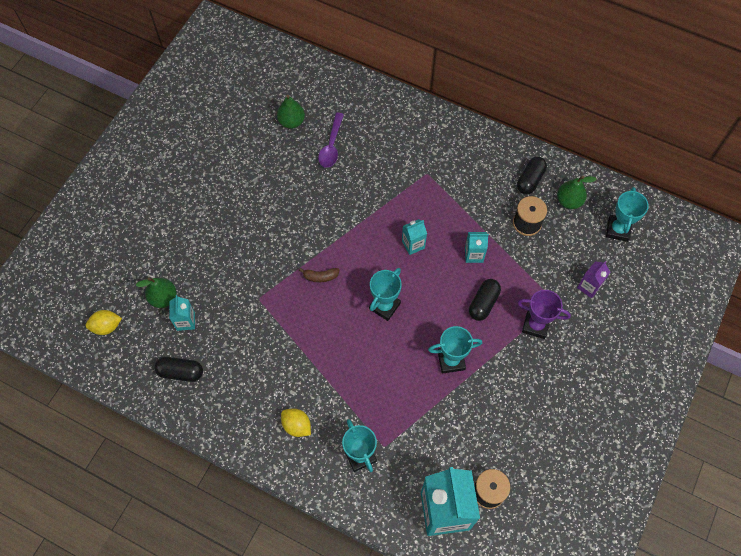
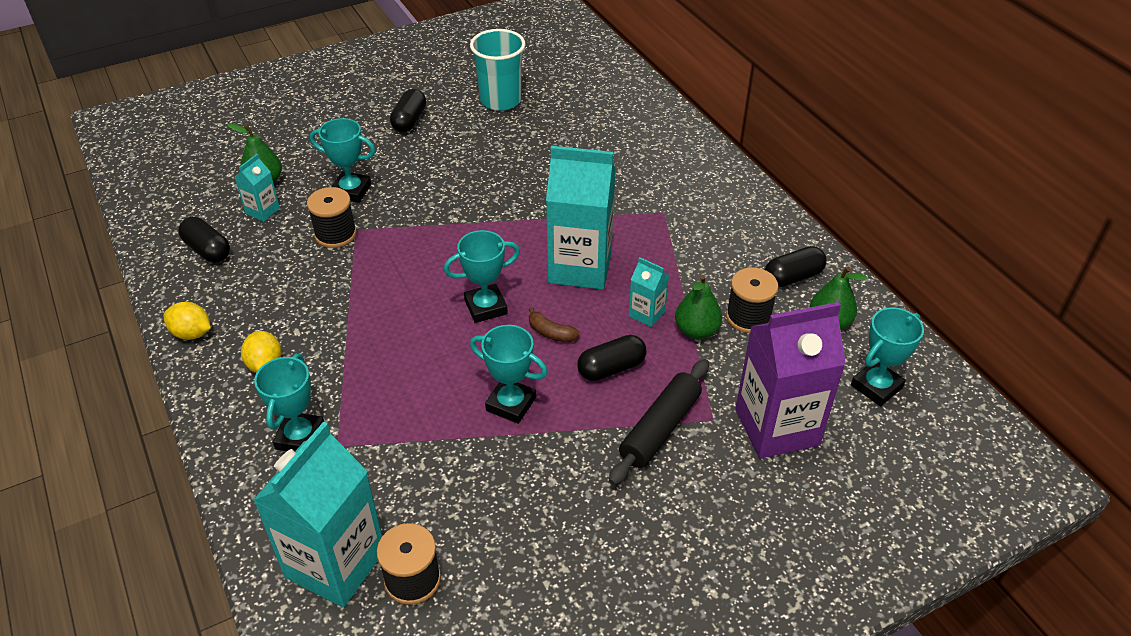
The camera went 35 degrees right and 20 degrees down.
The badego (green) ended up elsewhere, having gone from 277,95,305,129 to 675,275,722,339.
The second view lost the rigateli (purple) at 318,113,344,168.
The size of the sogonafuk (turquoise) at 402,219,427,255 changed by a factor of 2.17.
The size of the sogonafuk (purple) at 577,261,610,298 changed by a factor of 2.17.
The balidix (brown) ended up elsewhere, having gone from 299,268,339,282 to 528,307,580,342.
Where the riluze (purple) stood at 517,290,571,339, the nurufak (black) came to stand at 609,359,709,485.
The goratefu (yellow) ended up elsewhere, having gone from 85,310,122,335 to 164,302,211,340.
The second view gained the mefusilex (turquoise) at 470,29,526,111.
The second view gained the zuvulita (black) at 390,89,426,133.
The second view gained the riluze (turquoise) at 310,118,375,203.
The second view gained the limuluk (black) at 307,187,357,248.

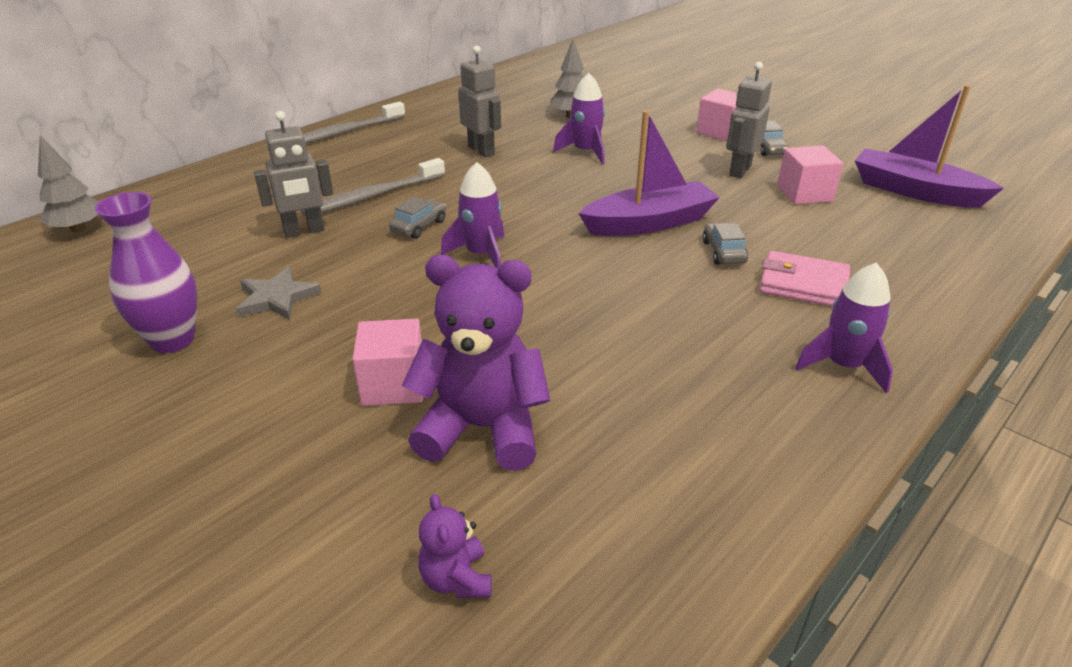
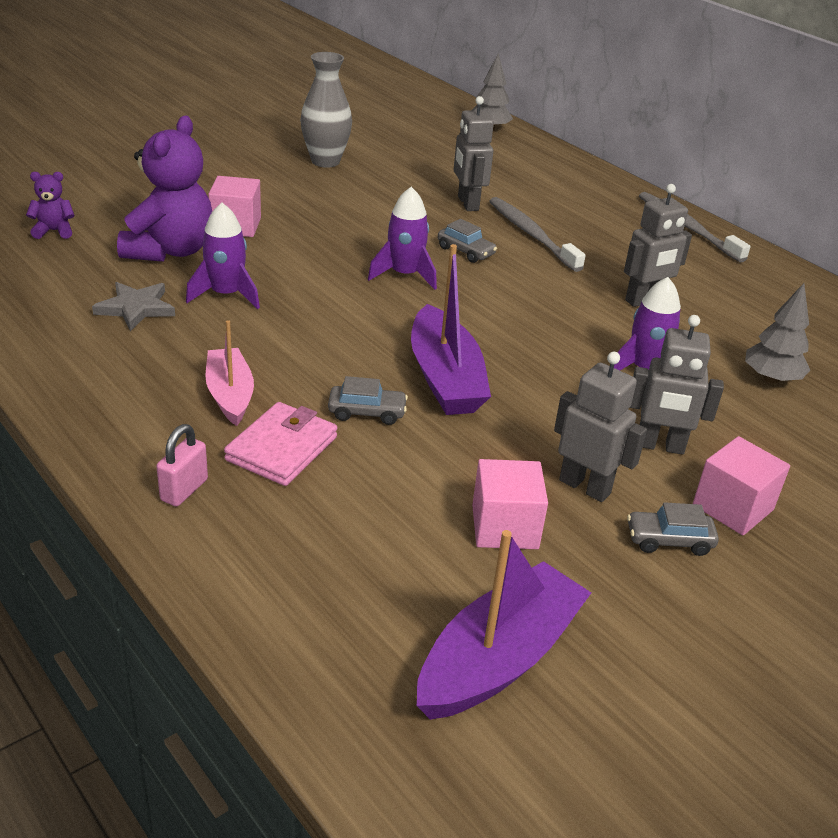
The camera went 95 degrees right and 0 degrees up.
What was the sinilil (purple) at 95,192,197,353 turned into the sinilil (grey) at 300,52,352,168.
The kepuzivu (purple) ended up elsewhere, having gone from 795,262,893,394 to 186,203,260,309.
The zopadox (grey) ended up elsewhere, having gone from 236,266,322,320 to 92,282,175,331.
The second view gained the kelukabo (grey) at 630,315,724,455.
The second view gained the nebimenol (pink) at 205,320,254,426.
The second view gained the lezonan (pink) at 156,424,208,507.

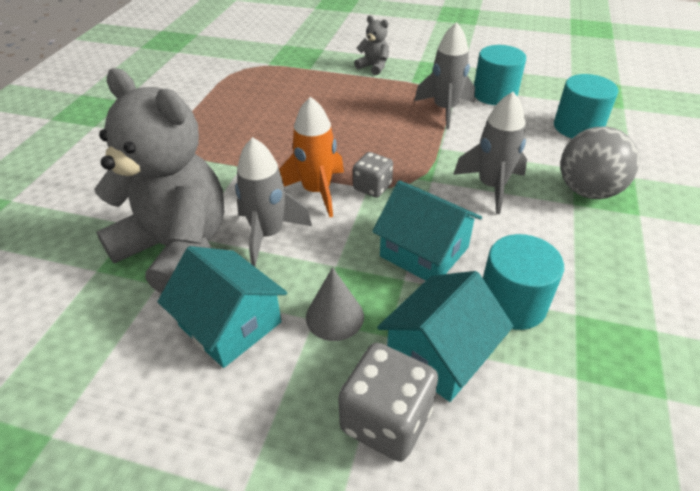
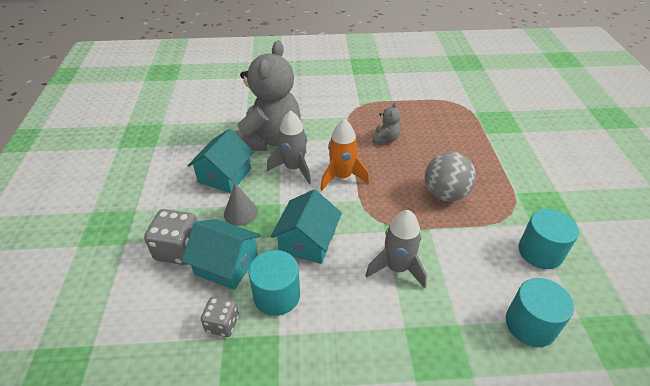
The camera went 70 degrees right and 0 degrees up.
The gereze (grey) ended up elsewhere, having gone from 354,15,389,75 to 373,102,401,144.
The second view lost the kepuzivu (grey) at 414,22,475,129.
The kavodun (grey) ended up elsewhere, having gone from 560,127,640,199 to 425,152,476,202.
The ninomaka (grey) ended up elsewhere, having gone from 353,152,393,198 to 201,296,239,337.

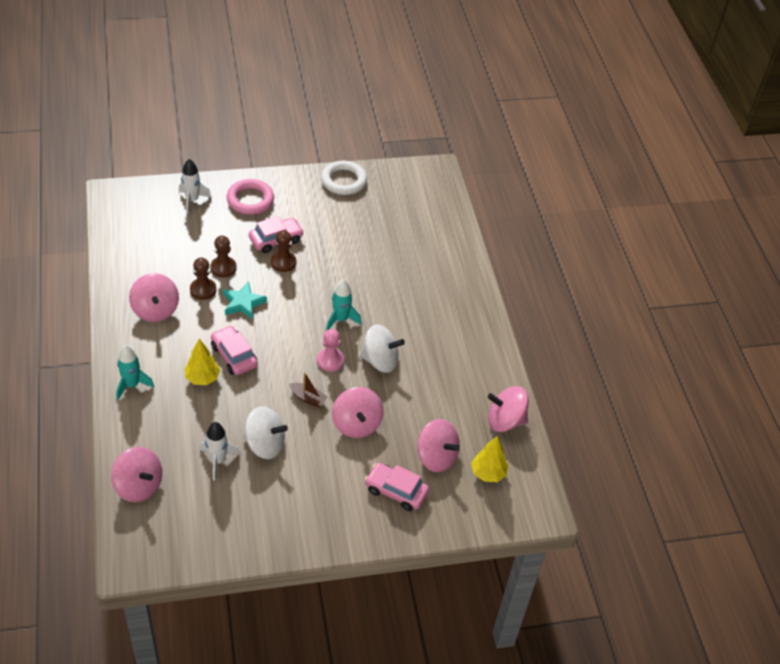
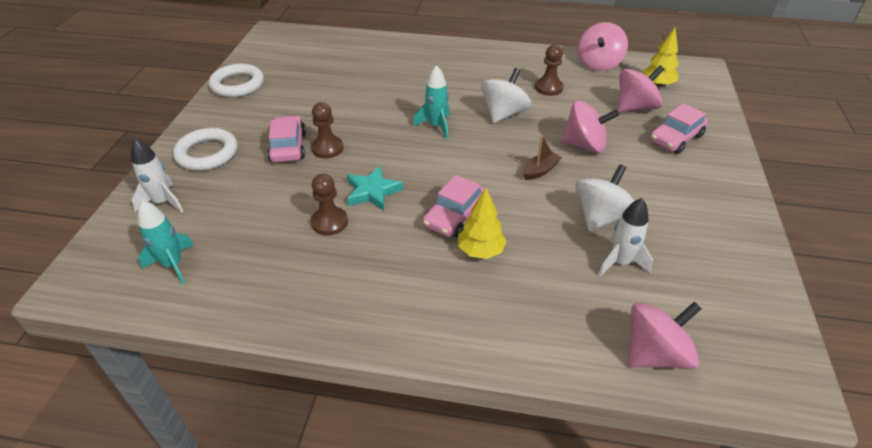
The camera went 65 degrees left and 5 degrees down.
What was the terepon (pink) at 227,179,274,215 turned into the terepon (white) at 173,128,238,171.
The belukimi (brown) ended up elsewhere, having gone from 210,236,236,278 to 535,44,563,96.
The second view lost the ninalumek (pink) at 129,273,179,322.
The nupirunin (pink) at 211,326,258,375 ended up facing another way, 45 degrees counterclockwise from before.
The second view lost the belukimi (pink) at 317,329,344,372.
The kepuzivu (turquoise) ended up elsewhere, having gone from 116,345,154,400 to 138,200,194,284.

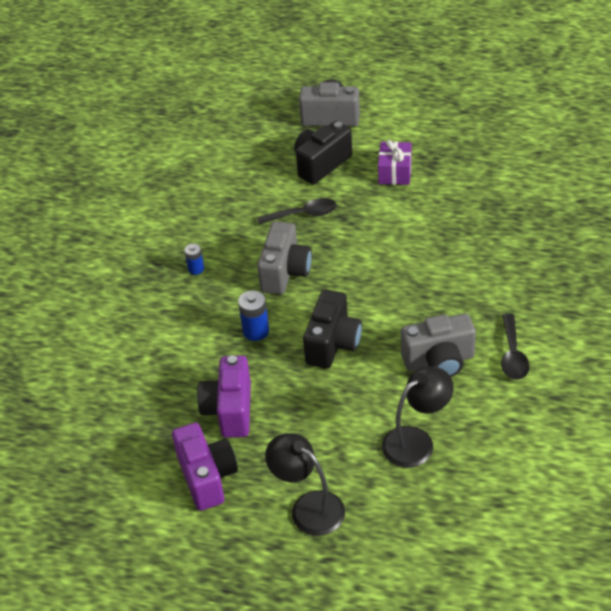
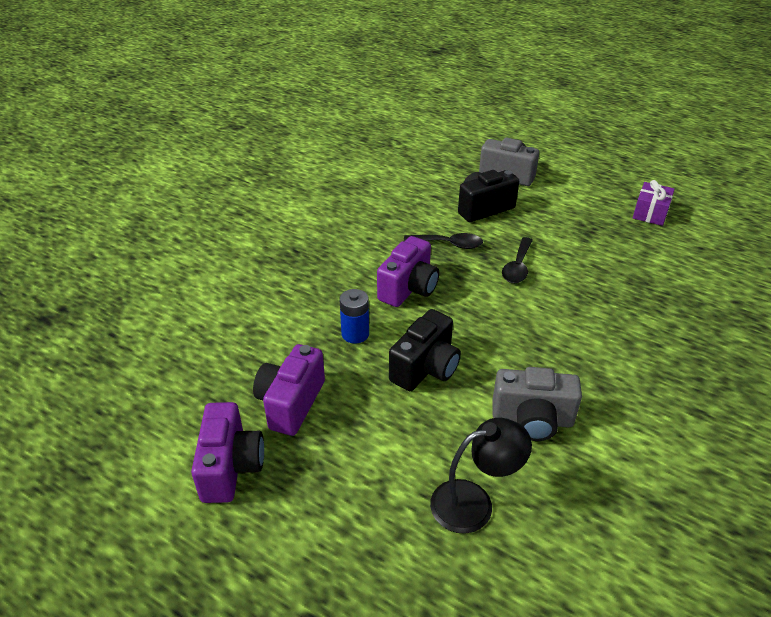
The camera went 15 degrees right and 5 degrees down.
The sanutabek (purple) ended up elsewhere, having gone from 378,140,412,185 to 633,180,675,226.
What was the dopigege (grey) at 257,221,312,295 turned into the dopigege (purple) at 377,236,439,307.
The second view lost the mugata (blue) at 184,244,204,275.
The rigateli (black) ended up elsewhere, having gone from 501,313,529,380 to 502,237,533,283.
The second view lost the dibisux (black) at 265,433,345,536.

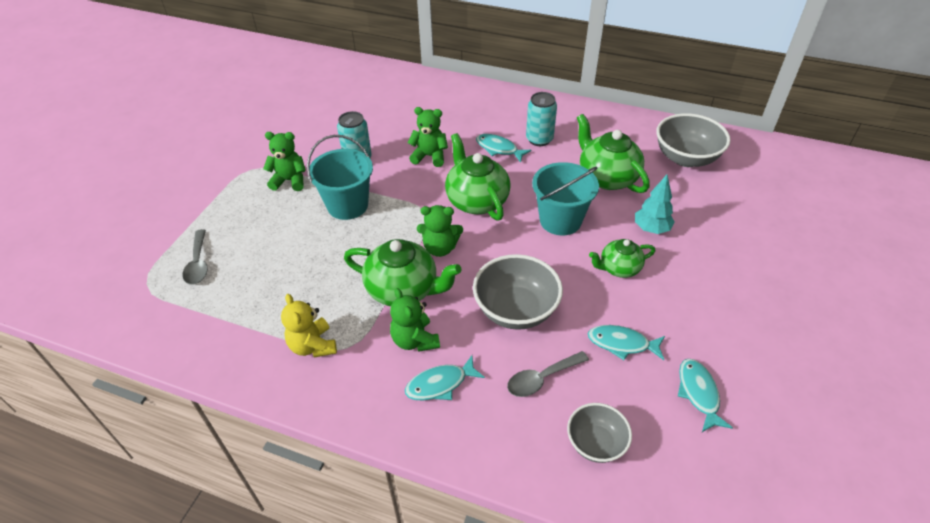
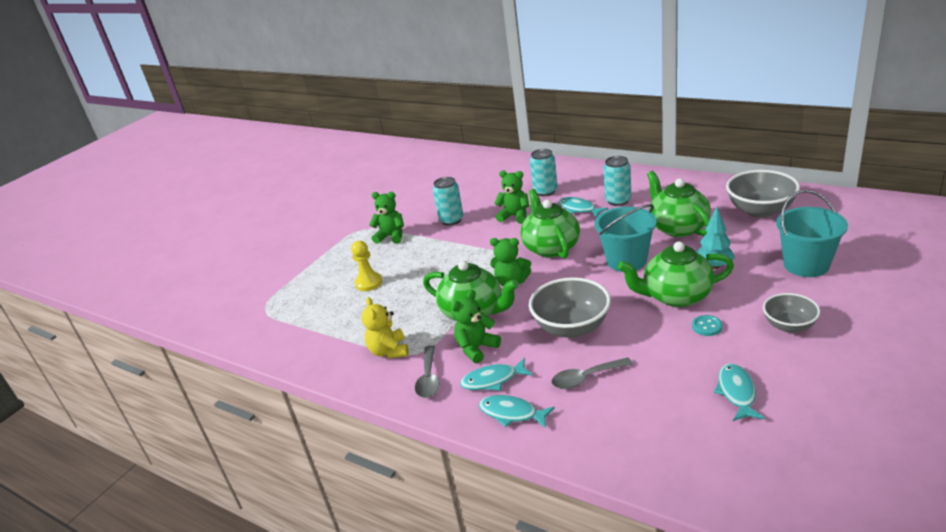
The camera went 15 degrees right and 15 degrees down.
The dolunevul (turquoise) ended up elsewhere, having gone from 307,135,373,220 to 776,190,848,277.
The rigateli (grey) ended up elsewhere, having gone from 182,229,208,284 to 415,345,440,398.
The size of the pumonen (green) at 589,239,655,278 changed by a factor of 1.67.
The gereze (green) at 390,288,440,352 ended up facing another way, 60 degrees clockwise from before.
The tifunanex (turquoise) ended up elsewhere, having gone from 588,325,665,360 to 479,395,555,429.
The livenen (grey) ended up elsewhere, having gone from 567,403,632,463 to 763,293,820,333.
The second view gained the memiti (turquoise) at 530,149,558,196.
The second view gained the belukimi (yellow) at 351,241,382,291.
The second view gained the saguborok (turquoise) at 692,315,722,336.

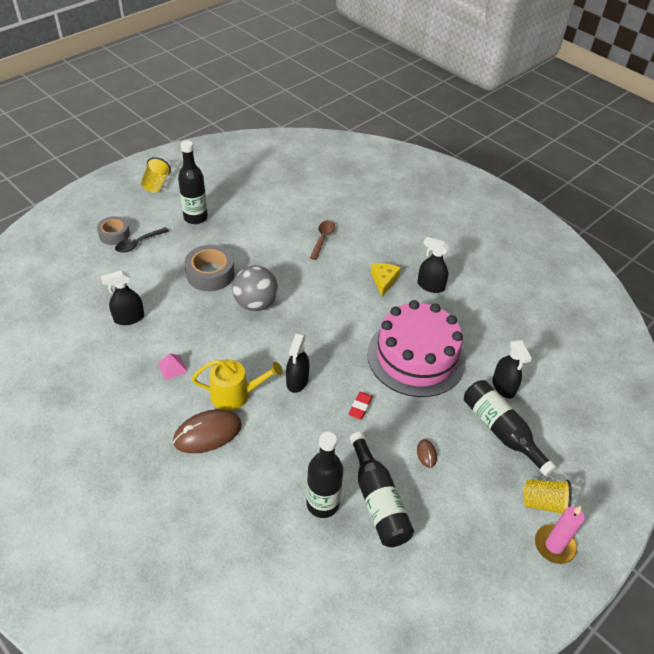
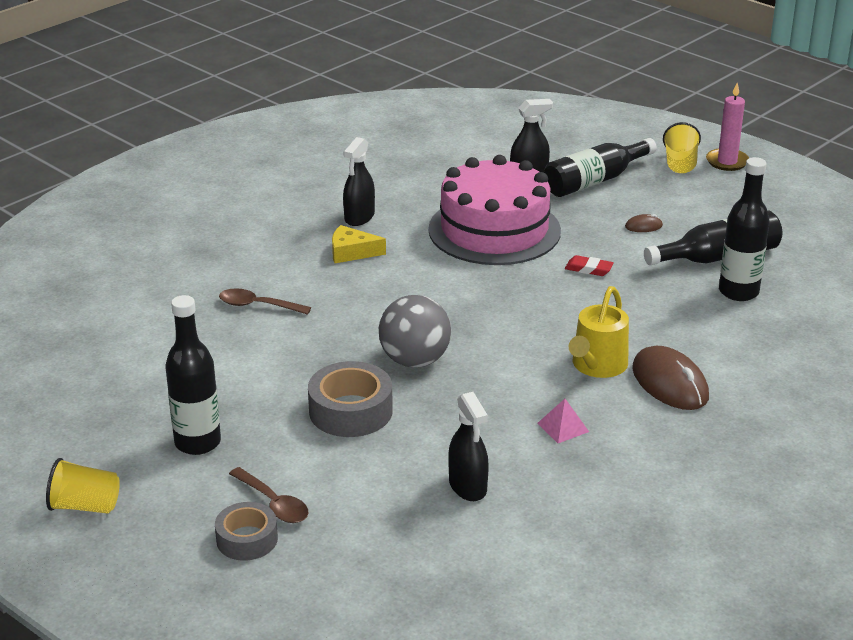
The camera went 90 degrees left and 15 degrees down.
What was the rigateli (black) at 115,227,169,253 turned into the rigateli (brown) at 229,467,309,523.
The second view lost the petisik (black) at 286,333,310,393.
The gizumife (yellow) at 192,359,283,411 ended up facing another way, 150 degrees counterclockwise from before.

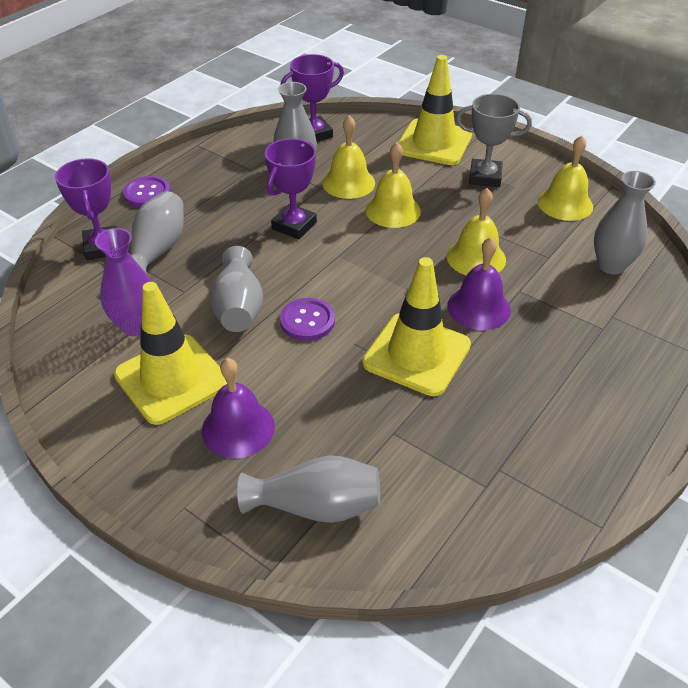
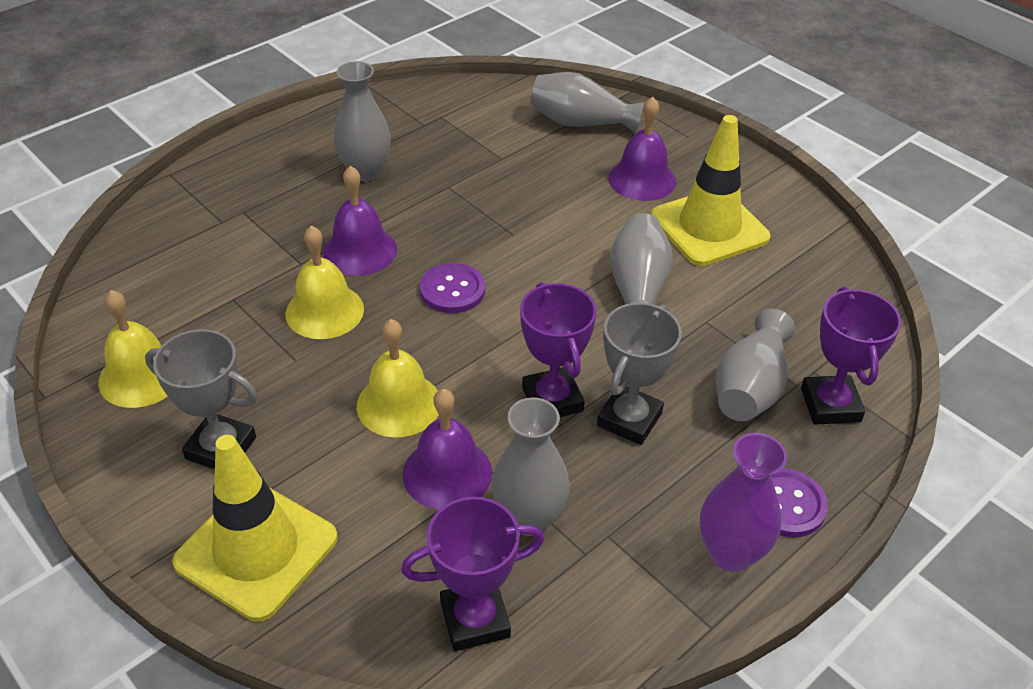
The camera went 170 degrees left and 0 degrees up.
What was the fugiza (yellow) at 322,115,375,199 turned into the fugiza (purple) at 403,389,492,510.
The riluze (purple) at 265,139,317,239 ended up facing another way, 60 degrees counterclockwise from before.
The sinilil (grey) ended up elsewhere, having gone from 594,171,656,274 to 334,61,391,182.
The sinilil (purple) ended up elsewhere, having gone from 95,228,151,336 to 700,433,787,572.
The second view lost the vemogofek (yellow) at 363,257,471,396.
The saguborok (purple) ended up elsewhere, having gone from 280,298,335,341 to 420,263,485,313.
The second view gained the riluze (grey) at 597,303,682,445.

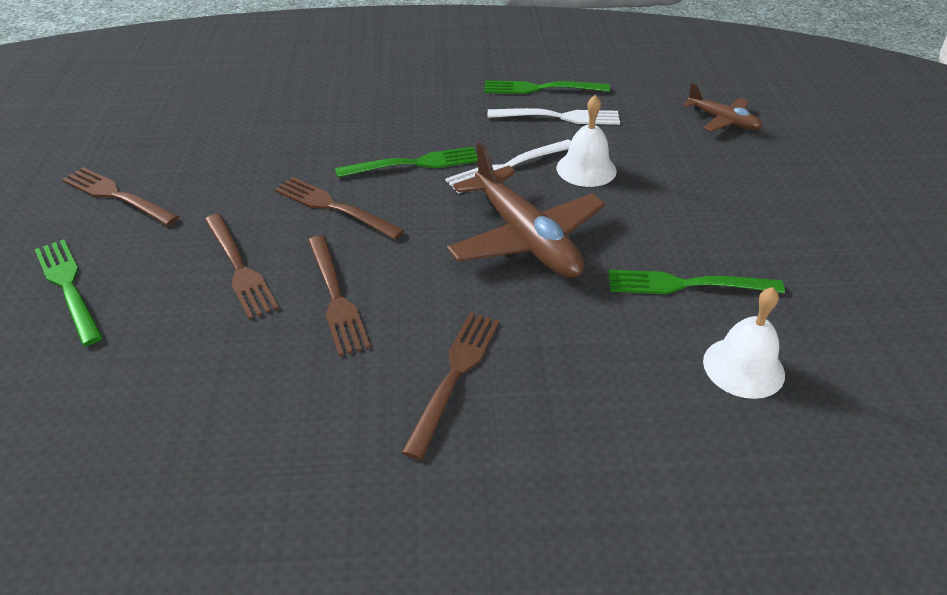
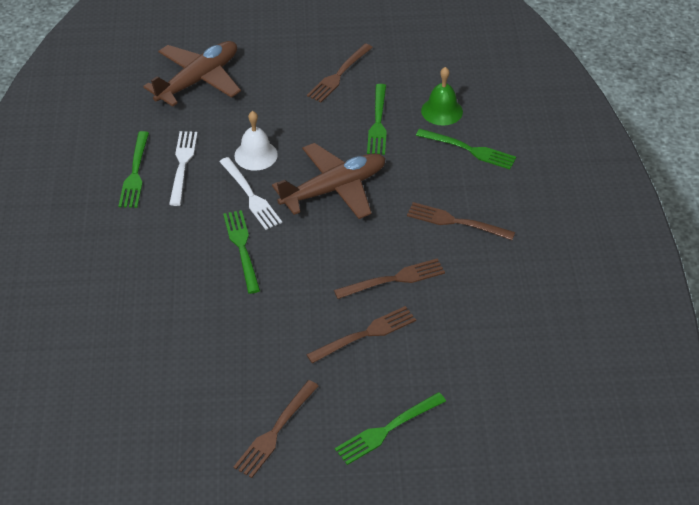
The camera went 90 degrees left and 5 degrees up.
The size of the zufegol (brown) at 683,83,762,132 changed by a factor of 1.86.
The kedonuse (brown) ended up elsewhere, having gone from 274,177,405,240 to 307,43,373,102.
What was the fugiza (white) at 703,287,785,399 turned into the fugiza (green) at 421,67,463,126.
The second view gained the kedonuse (green) at 416,129,516,169.

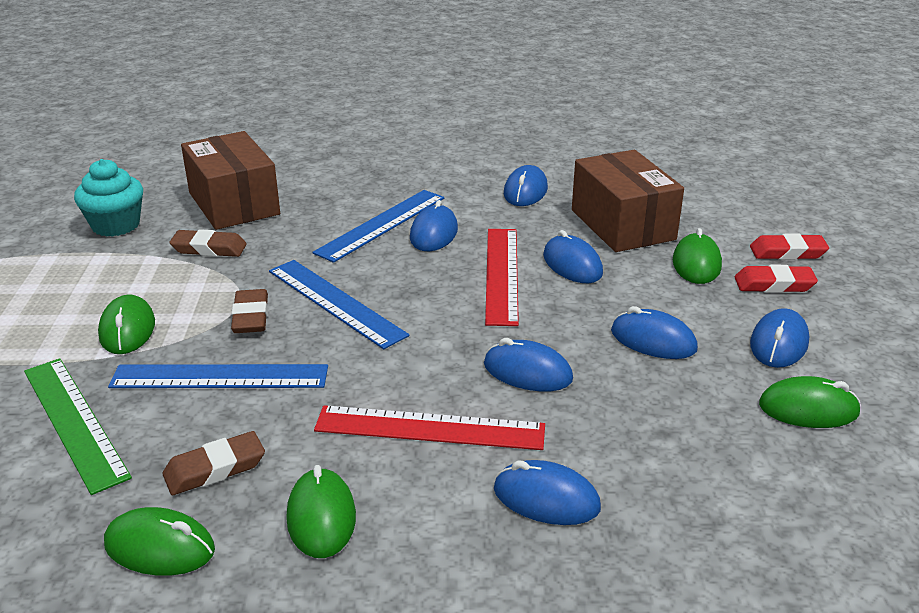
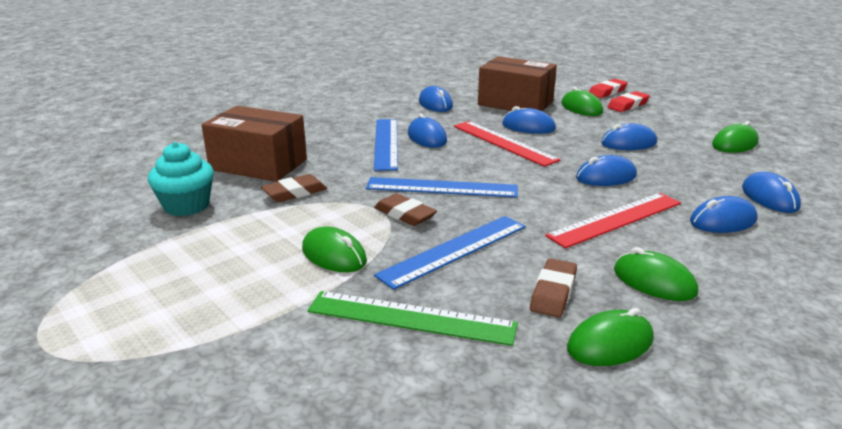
The camera went 40 degrees left and 5 degrees down.
The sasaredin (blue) ended up elsewhere, having gone from 750,308,809,368 to 742,172,801,213.

